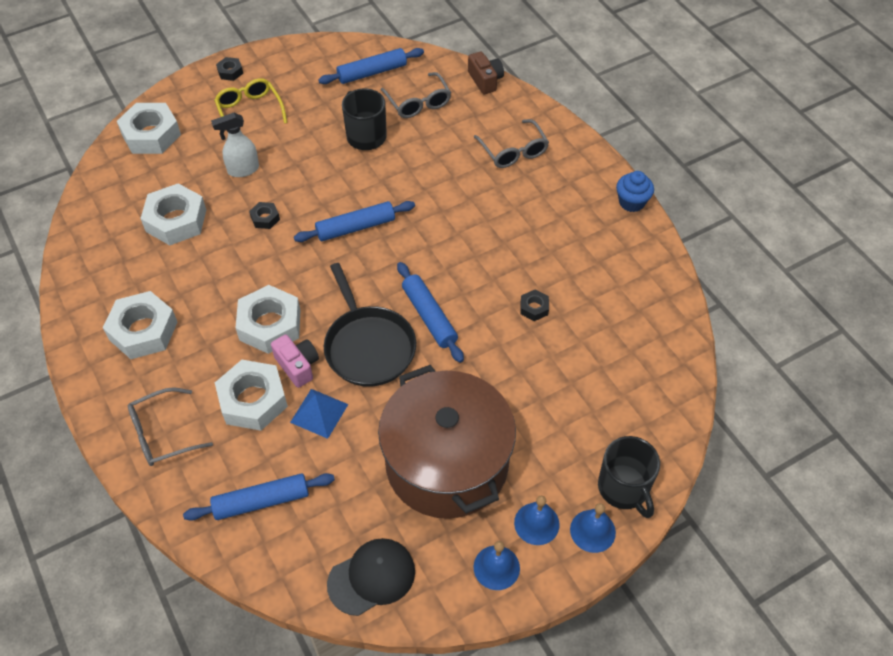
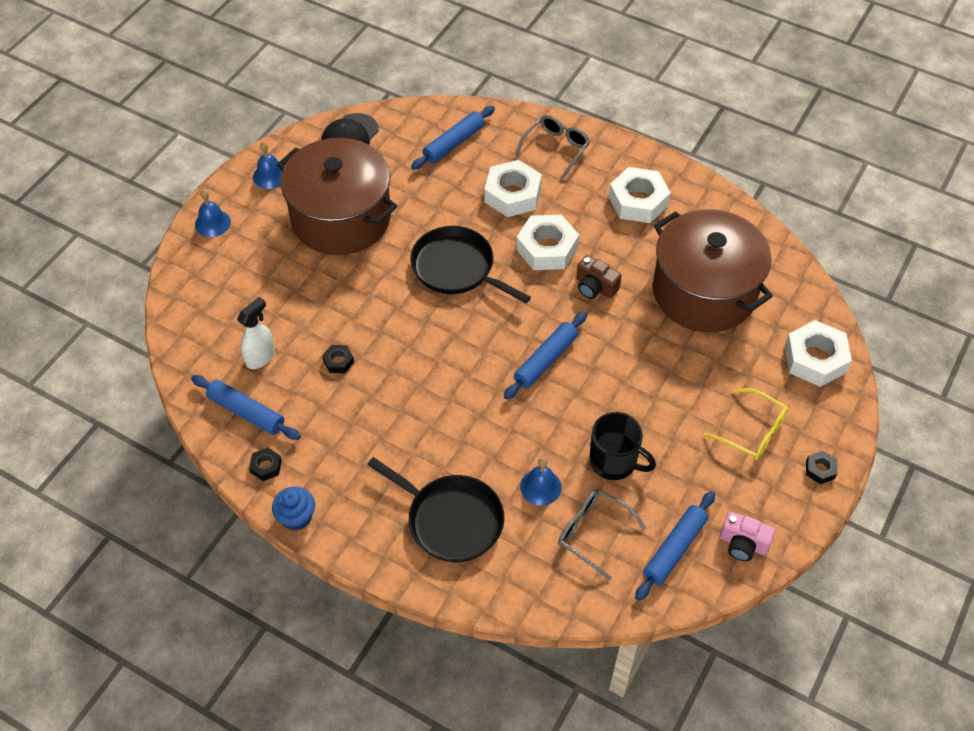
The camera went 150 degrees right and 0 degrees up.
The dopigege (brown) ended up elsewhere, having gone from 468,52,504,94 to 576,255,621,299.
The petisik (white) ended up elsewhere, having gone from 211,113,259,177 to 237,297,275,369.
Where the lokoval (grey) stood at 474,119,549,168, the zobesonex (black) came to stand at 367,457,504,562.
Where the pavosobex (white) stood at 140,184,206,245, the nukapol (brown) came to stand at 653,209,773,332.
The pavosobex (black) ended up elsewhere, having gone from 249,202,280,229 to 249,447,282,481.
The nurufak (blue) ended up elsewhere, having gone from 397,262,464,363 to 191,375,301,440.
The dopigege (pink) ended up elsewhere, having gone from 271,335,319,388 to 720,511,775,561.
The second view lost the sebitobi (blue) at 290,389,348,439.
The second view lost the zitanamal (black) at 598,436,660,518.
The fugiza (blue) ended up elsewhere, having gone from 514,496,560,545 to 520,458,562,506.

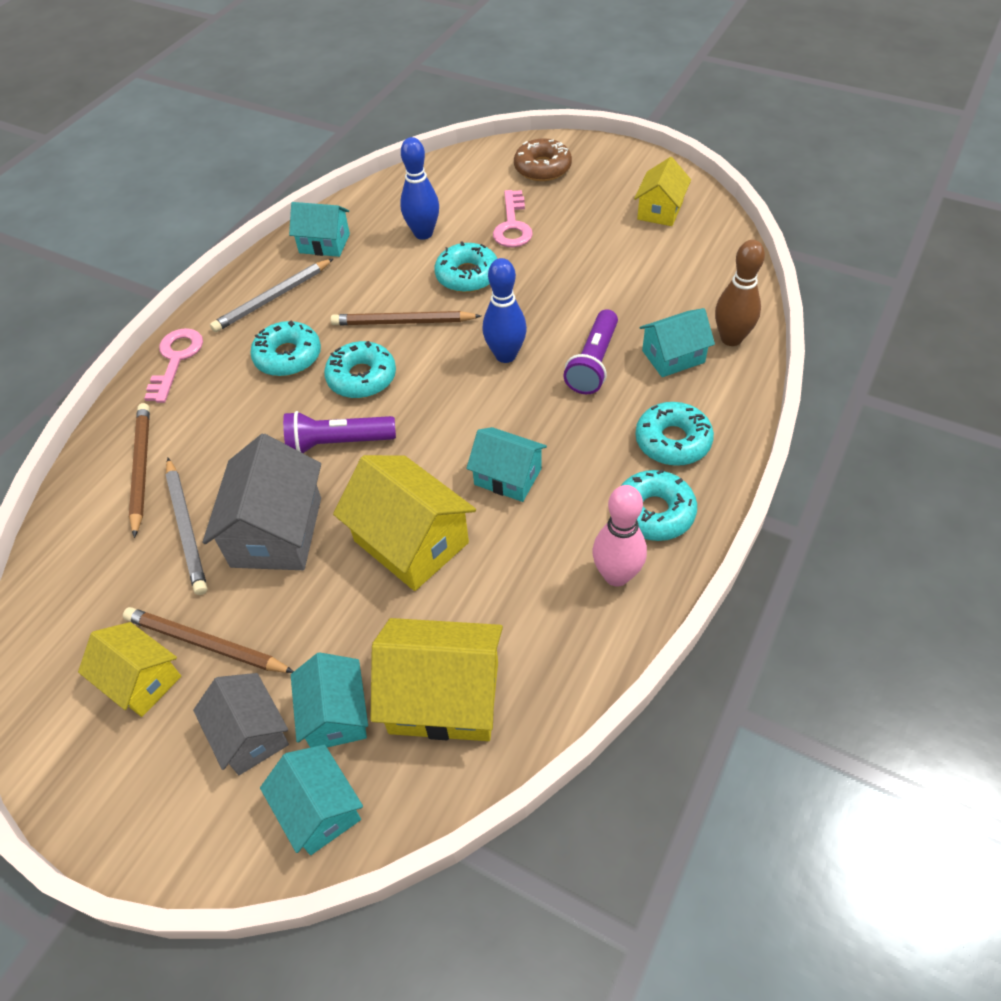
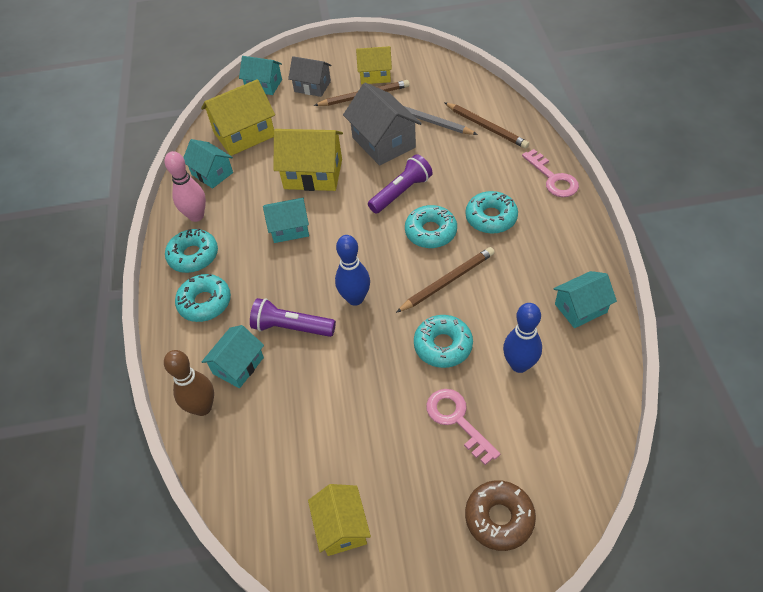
The camera went 145 degrees right and 0 degrees up.
The second view lost the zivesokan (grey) at 210,258,334,332.
The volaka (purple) at 563,309,618,394 ended up facing another way, 60 degrees counterclockwise from before.
The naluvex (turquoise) ended up elsewhere, having gone from 291,652,368,748 to 183,139,233,188.

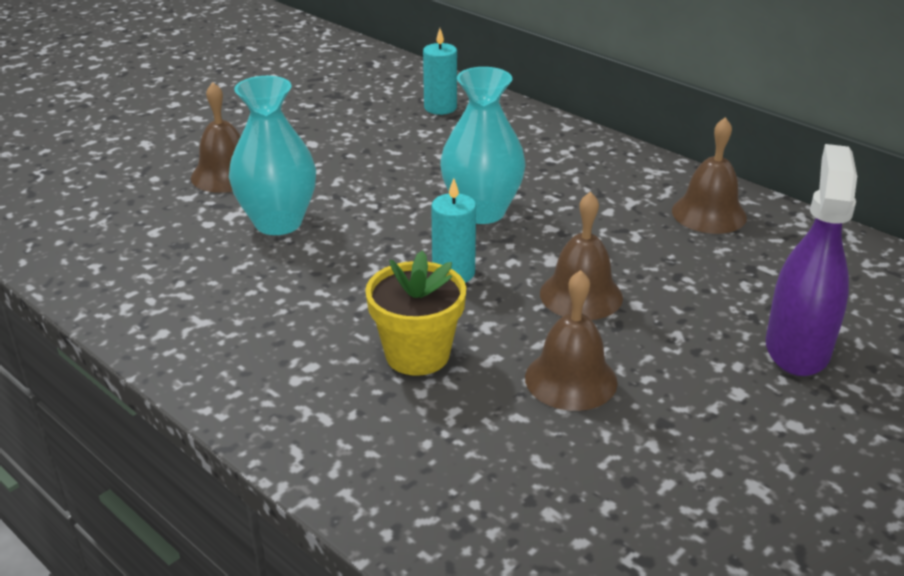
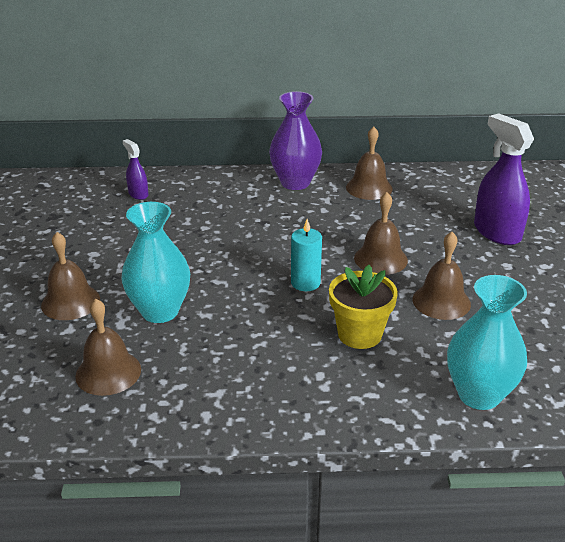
The camera went 45 degrees left and 0 degrees up.
Where the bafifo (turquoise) stood at 423,28,457,115, the petisik (purple) came to stand at 123,139,148,200.
The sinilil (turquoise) ended up elsewhere, having gone from 440,67,526,224 to 447,275,527,410.
The second view gained the sinilil (purple) at 269,91,322,190.
The second view gained the fugiza (brown) at 75,298,141,396.

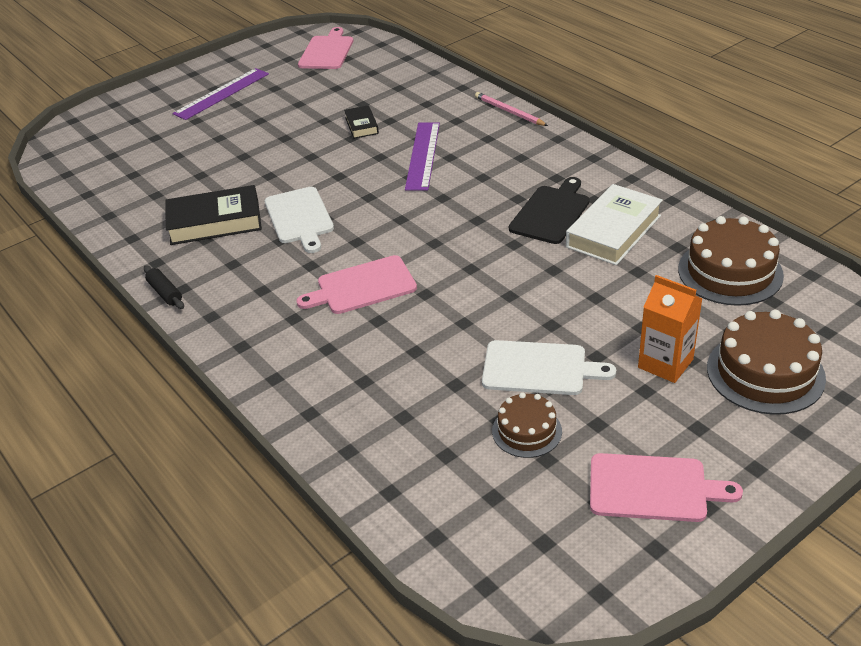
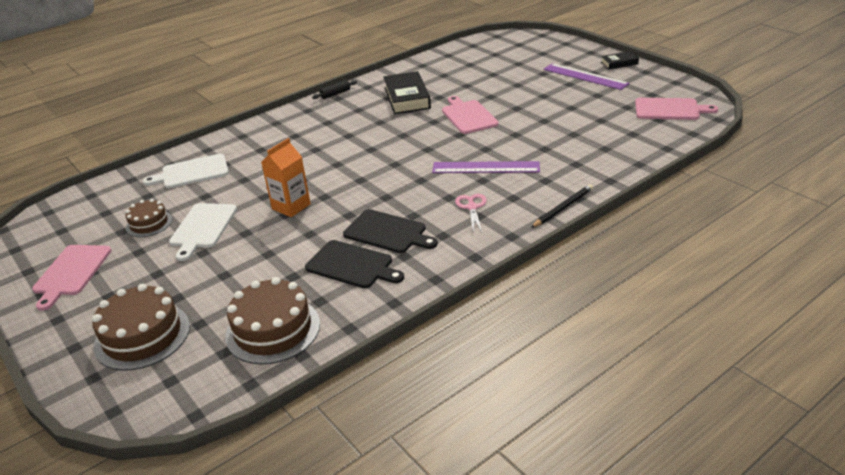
The camera went 90 degrees right and 5 degrees down.
What was the zivesokan (pink) at 475,92,548,126 turned into the zivesokan (black) at 531,184,593,228.
The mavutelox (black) ended up elsewhere, having gone from 344,105,379,139 to 601,51,639,70.
Where the mavutelox (white) stood at 566,184,663,265, the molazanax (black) came to stand at 305,240,404,288.
The molazanax (white) ended up elsewhere, having gone from 265,187,334,253 to 143,154,229,188.
The molazanax (pink) ended up elsewhere, having gone from 296,255,417,314 to 442,96,499,134.
The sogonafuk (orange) ended up elsewhere, having gone from 638,275,702,383 to 261,138,311,217.
The second view gained the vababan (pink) at 455,194,487,232.

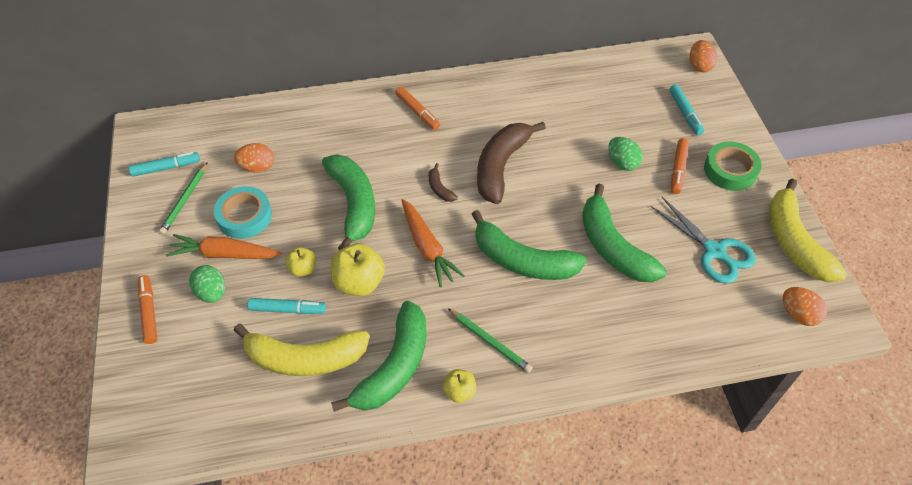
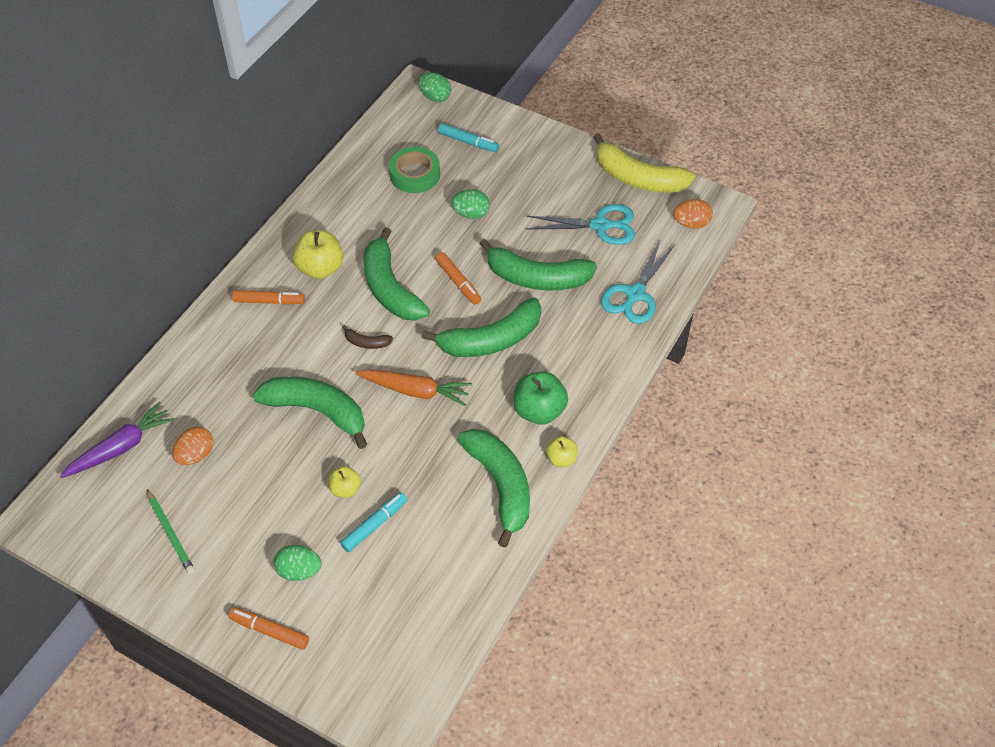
The camera went 50 degrees left and 0 degrees up.
What was the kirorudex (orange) at 690,40,717,72 turned into the kirorudex (green) at 418,72,451,102.
What was the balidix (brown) at 477,122,546,204 turned into the balidix (green) at 363,227,430,321.
The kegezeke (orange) ended up elsewhere, having gone from 671,138,689,194 to 435,252,481,305.
The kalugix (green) ended up elsewhere, having gone from 704,142,762,191 to 389,147,440,193.
The second view lost the kegezeke (turquoise) at 129,152,200,177.
The second view lost the kalugix (turquoise) at 214,186,272,239.
The second view lost the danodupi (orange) at 166,234,282,259.
The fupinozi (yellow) ended up elsewhere, having gone from 331,243,385,296 to 293,230,343,279.
Where the zivesokan (green) stood at 447,308,533,373, the fupinozi (green) came to stand at 514,372,568,425.
The second view lost the balidix (yellow) at 234,323,370,376.
The second view gained the vababan (turquoise) at 601,239,675,324.
The second view gained the danodupi (purple) at 60,401,175,478.

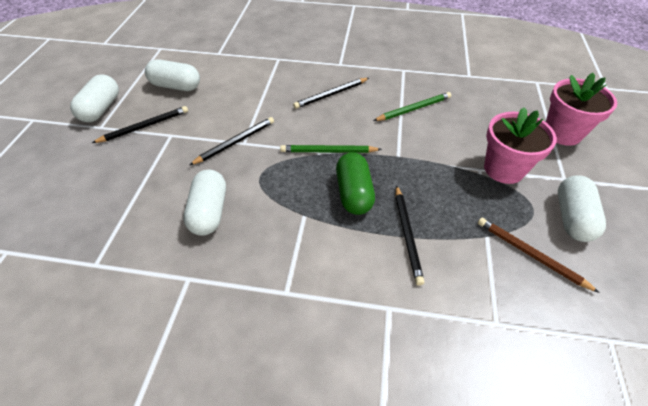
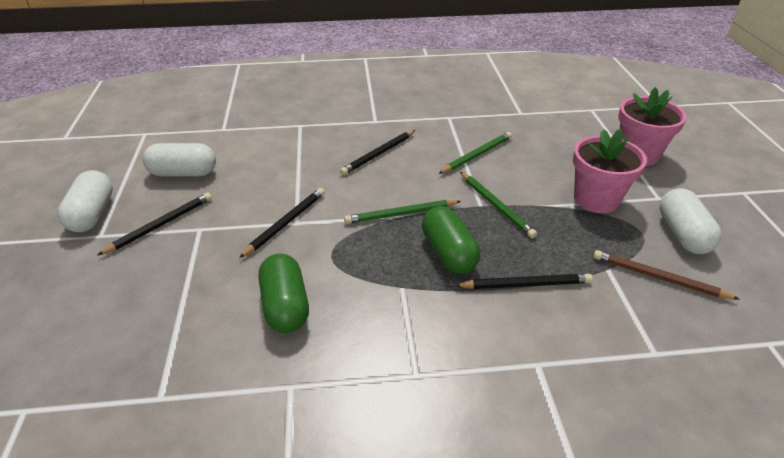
The camera went 15 degrees left and 10 degrees down.
What was the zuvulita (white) at 183,170,226,236 turned into the zuvulita (green) at 259,253,309,333.
The zivesokan (black) at 396,185,424,286 ended up facing another way, 75 degrees counterclockwise from before.
The second view gained the zivesokan (green) at 460,172,537,238.

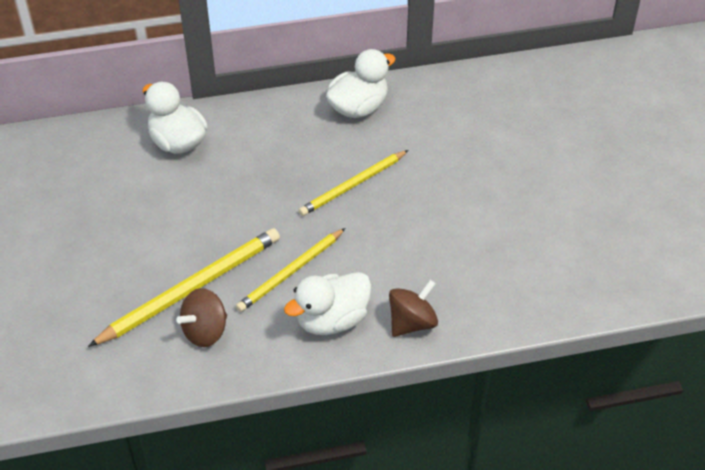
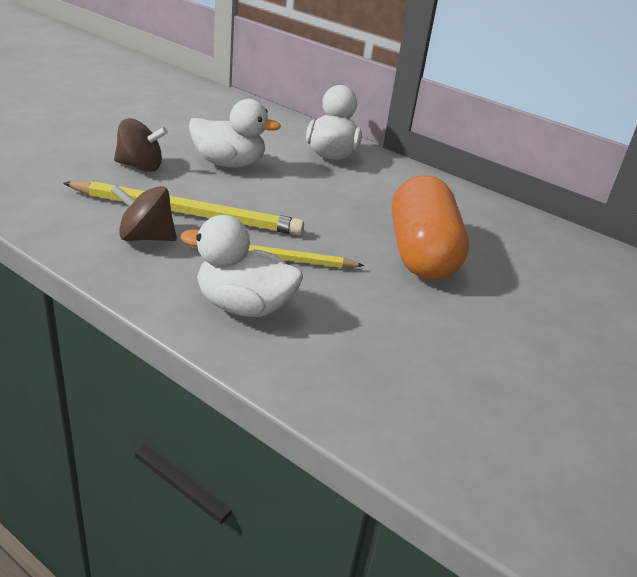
The camera went 45 degrees right and 15 degrees down.
The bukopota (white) ended up elsewhere, having gone from 326,49,396,118 to 189,99,281,168.
Where the zivesokan (yellow) stood at 299,150,408,216, the zuvulita (orange) came to stand at 392,175,469,280.
The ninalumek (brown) ended up elsewhere, having gone from 389,280,438,337 to 114,119,168,172.

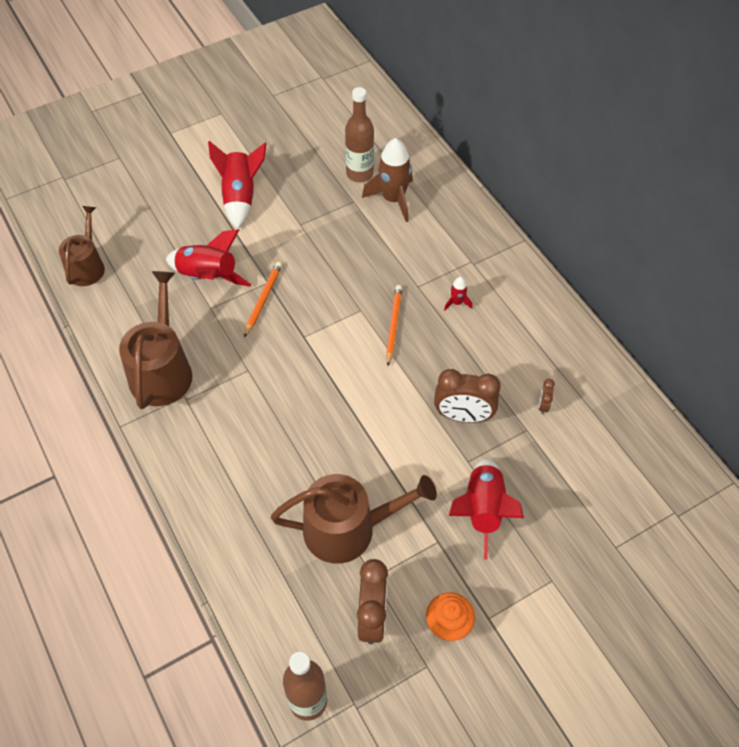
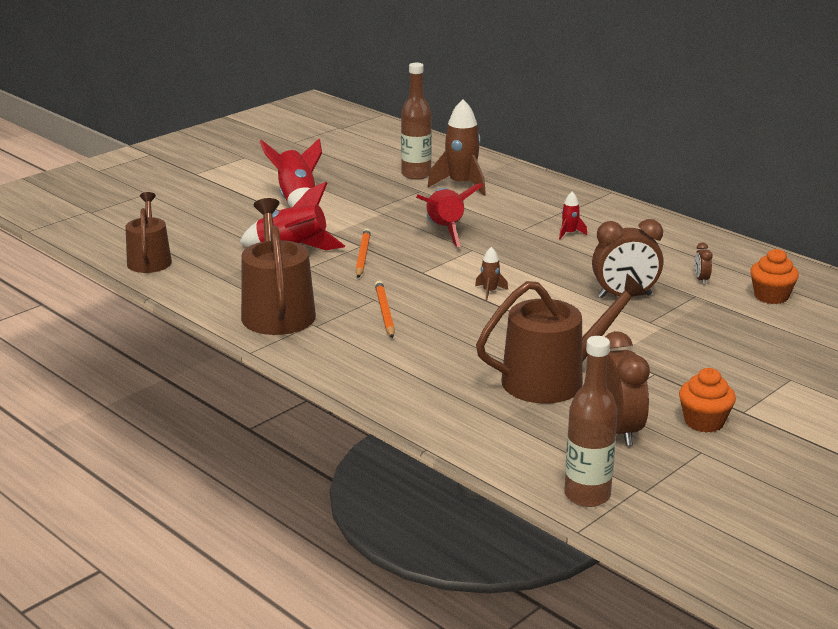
The camera went 15 degrees left and 30 degrees down.
The zivesokan (orange) ended up elsewhere, having gone from 386,285,402,366 to 375,281,395,338.
The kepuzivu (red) ended up elsewhere, having gone from 449,458,524,560 to 416,183,483,247.
The second view gained the kepuzivu (brown) at 475,247,508,301.
The second view gained the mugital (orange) at 750,249,799,304.

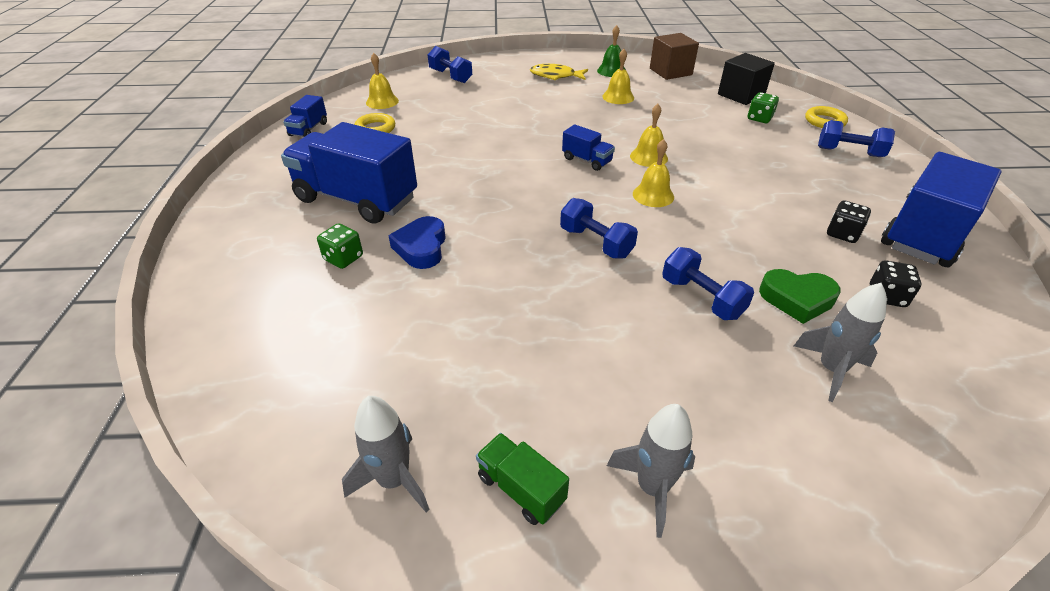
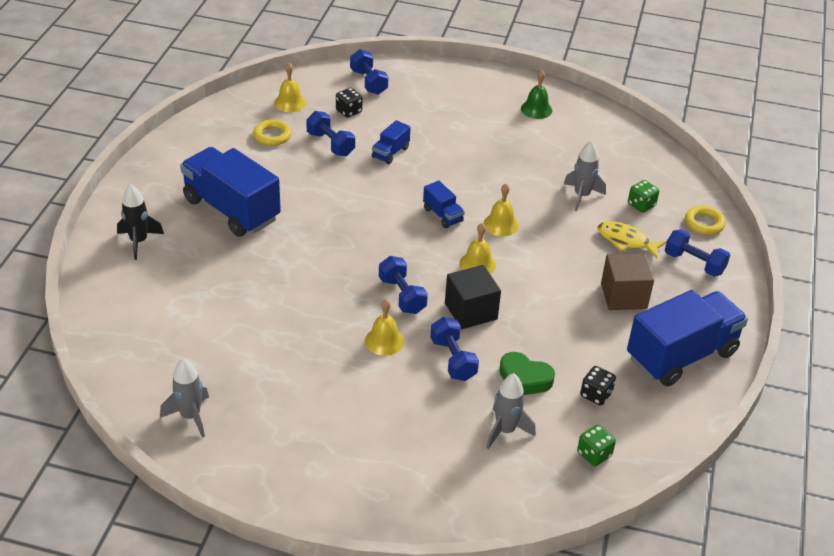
The camera went 15 degrees right and 0 degrees up.
The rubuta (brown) ended up elsewhere, having gone from 650,33,699,80 to 601,253,654,310.
The fugiza (yellow) ended up elsewhere, having gone from 602,49,634,104 to 365,299,404,356.
The rubuta (black) ended up elsewhere, having gone from 718,53,775,105 to 445,265,501,329.
The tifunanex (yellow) ended up elsewhere, having gone from 530,64,588,80 to 597,221,667,258.
The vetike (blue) ended up elsewhere, having gone from 283,95,327,137 to 372,120,411,164.
The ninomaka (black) ended up elsewhere, having gone from 827,201,871,243 to 336,88,362,118.
The second view lost the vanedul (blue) at 388,216,446,269.
The ninomaka (green) ended up elsewhere, having gone from 317,223,363,269 to 577,424,616,466.
The kepuzivu (grey) ended up elsewhere, having gone from 607,404,695,538 to 564,140,606,211.
The second view lost the vetike (green) at 476,433,569,525.
The second view gained the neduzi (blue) at 306,111,355,156.
The second view gained the kepuzivu (black) at 117,184,164,260.

